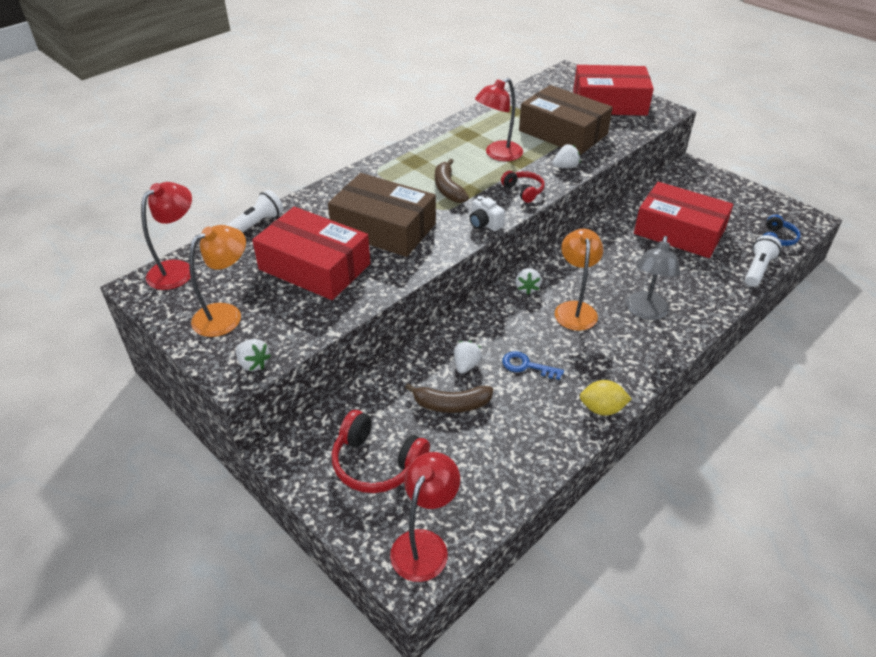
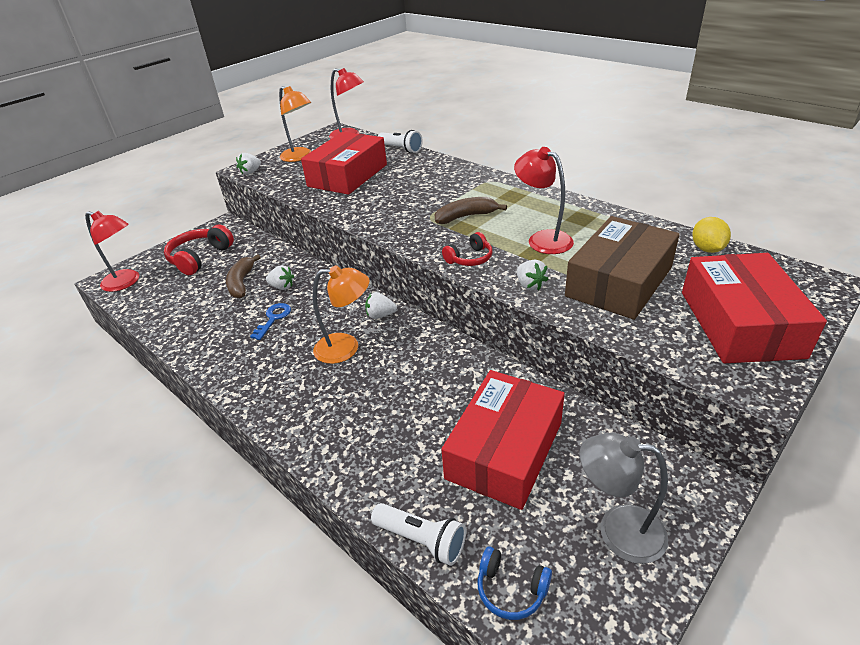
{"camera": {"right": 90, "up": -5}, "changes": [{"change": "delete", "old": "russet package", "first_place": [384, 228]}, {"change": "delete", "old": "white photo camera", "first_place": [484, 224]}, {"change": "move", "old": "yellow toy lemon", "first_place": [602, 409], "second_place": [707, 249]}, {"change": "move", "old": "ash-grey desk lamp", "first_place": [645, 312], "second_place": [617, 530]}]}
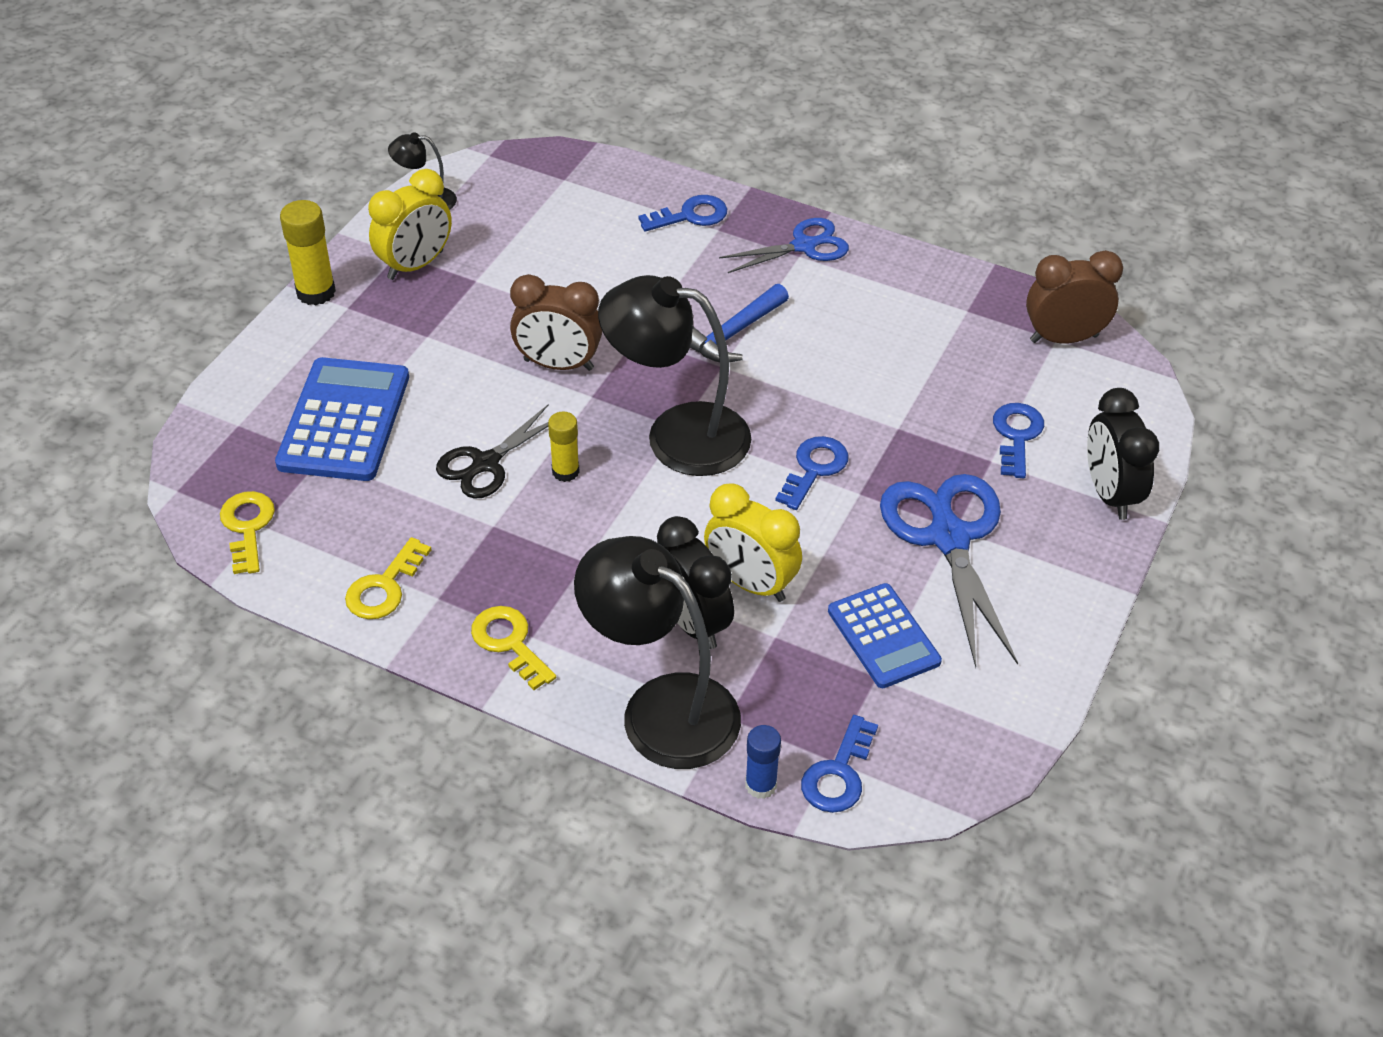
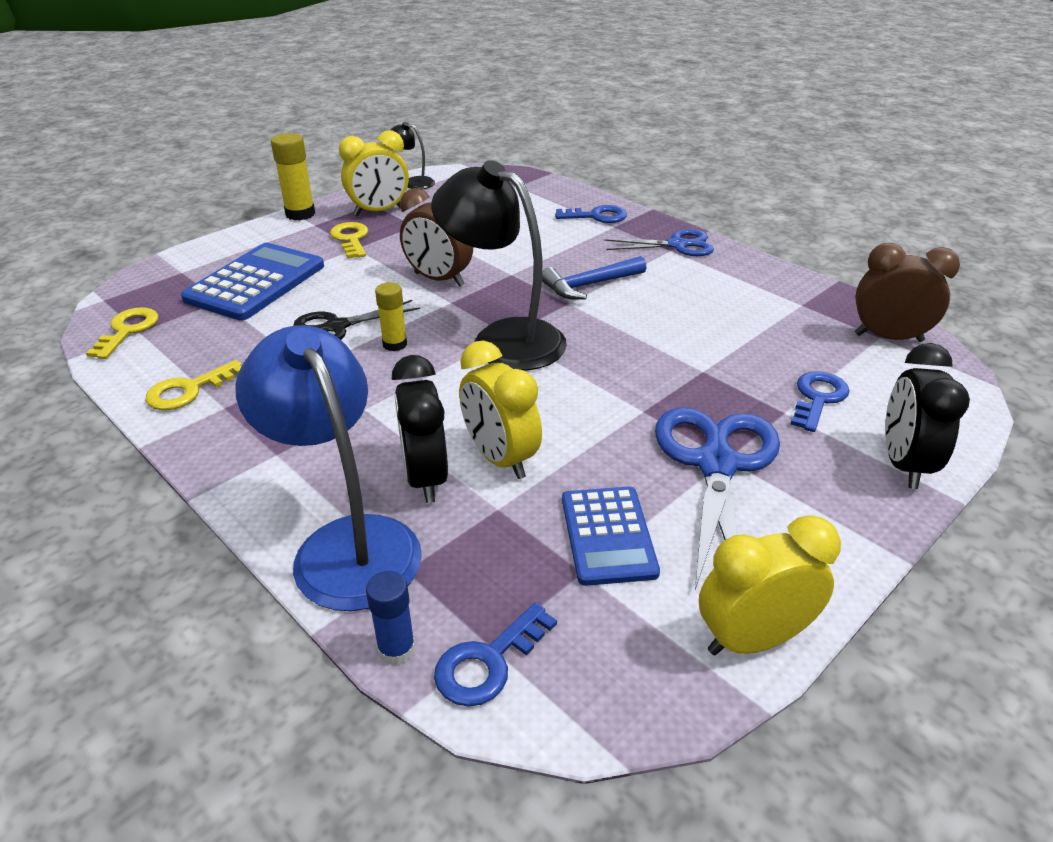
{"camera": {"right": 20, "up": -10}, "changes": [{"change": "delete", "old": "royal blue key", "first_place": [814, 469]}, {"change": "insert", "new": "yellow bedside clock", "second_place": [752, 639]}, {"change": "move", "old": "yellow key", "first_place": [509, 643], "second_place": [351, 239]}, {"change": "recolor", "old": "ebony desk lamp", "new": "royal blue desk lamp", "first_place": [661, 708], "second_place": [346, 543]}]}
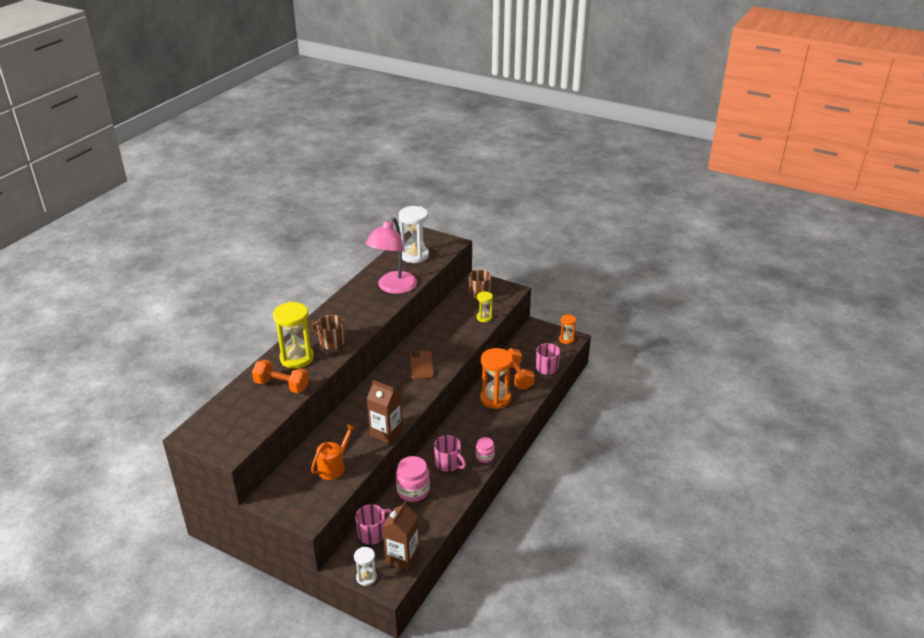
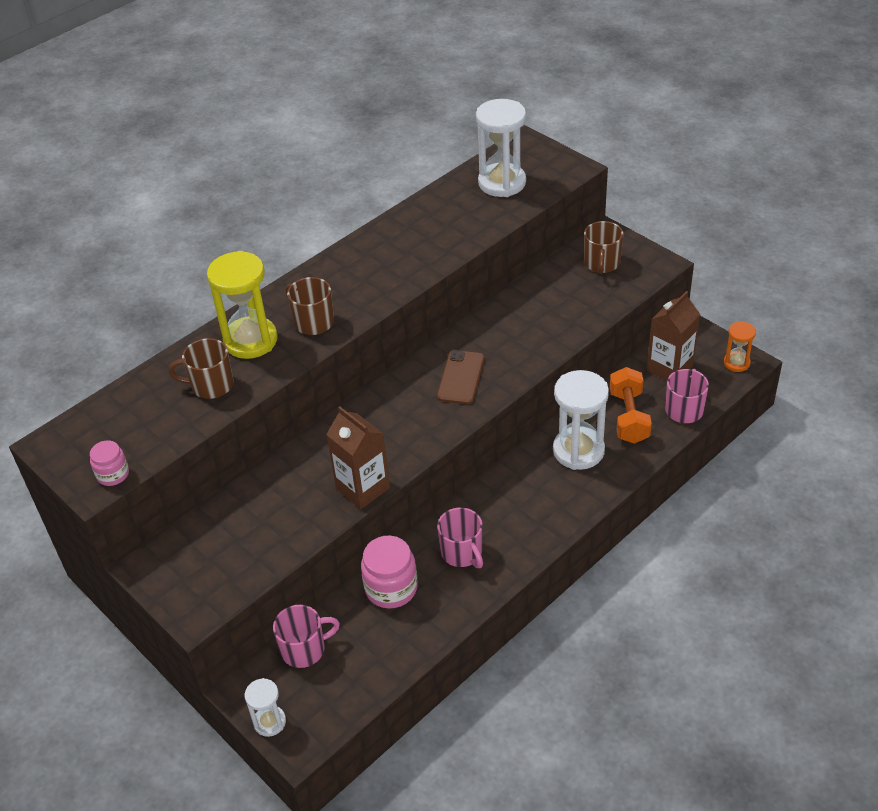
{"camera": {"right": 20, "up": 10}, "changes": [{"change": "delete", "old": "orange watering pot", "first_place": [334, 467]}, {"change": "delete", "old": "rose-pink desk lamp", "first_place": [393, 288]}, {"change": "delete", "old": "yellow sand timer", "first_place": [484, 317]}, {"change": "move", "old": "russet juice carton", "first_place": [402, 557], "second_place": [669, 368]}, {"change": "move", "old": "rose-pink jam jar", "first_place": [485, 457], "second_place": [113, 474]}, {"change": "replace", "old": "orange free weight", "new": "russet mug", "first_place": [282, 385], "second_place": [211, 385]}, {"change": "recolor", "old": "orange sand timer", "new": "white sand timer", "first_place": [495, 399], "second_place": [578, 450]}]}
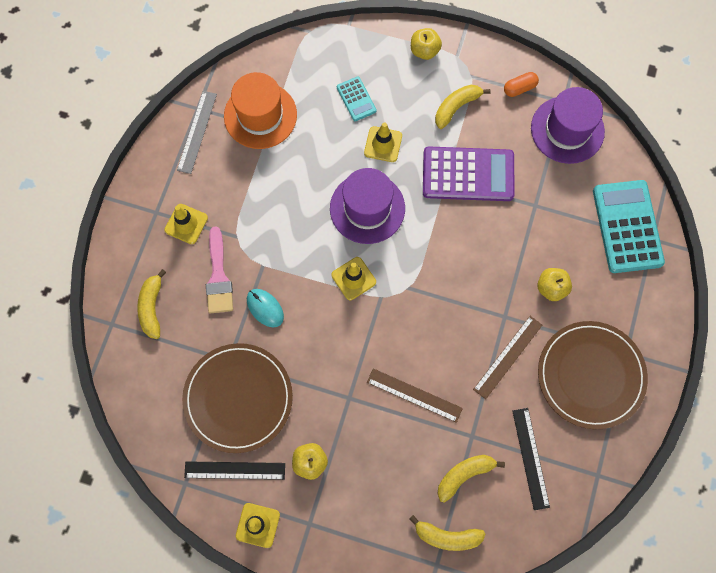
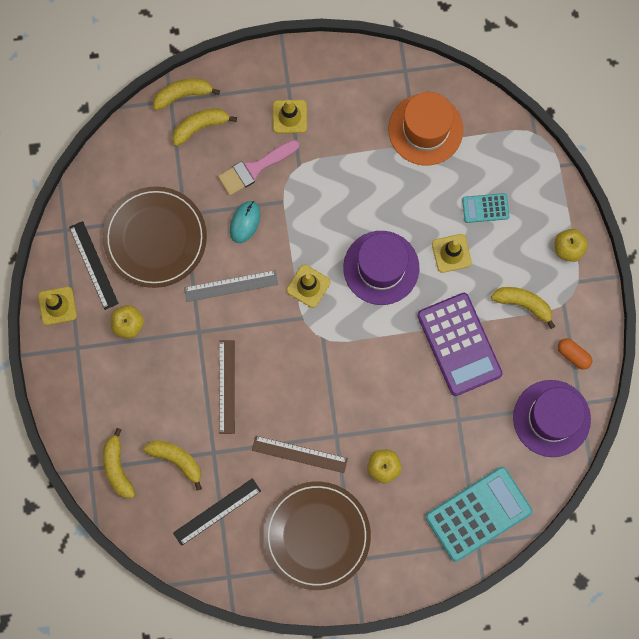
{"camera": {"right": 65, "up": 5}, "changes": [{"change": "insert", "new": "yellow toy banana", "second_place": [183, 94]}, {"change": "move", "old": "ash-grey ruler", "first_place": [197, 132], "second_place": [231, 285]}, {"change": "rotate", "old": "teal pocket calculator", "first_place": [356, 99], "second_place": [485, 208], "degrees": 45}]}
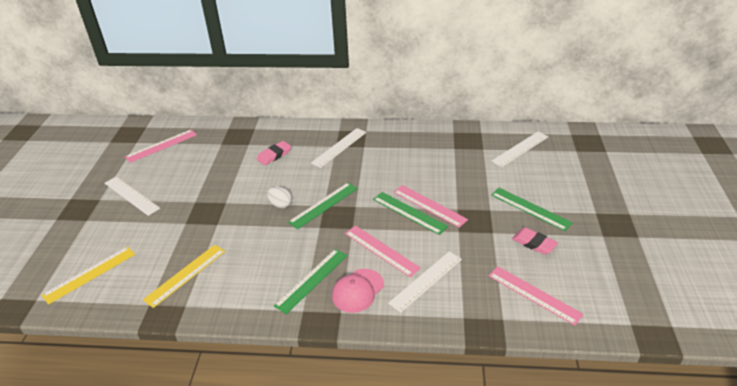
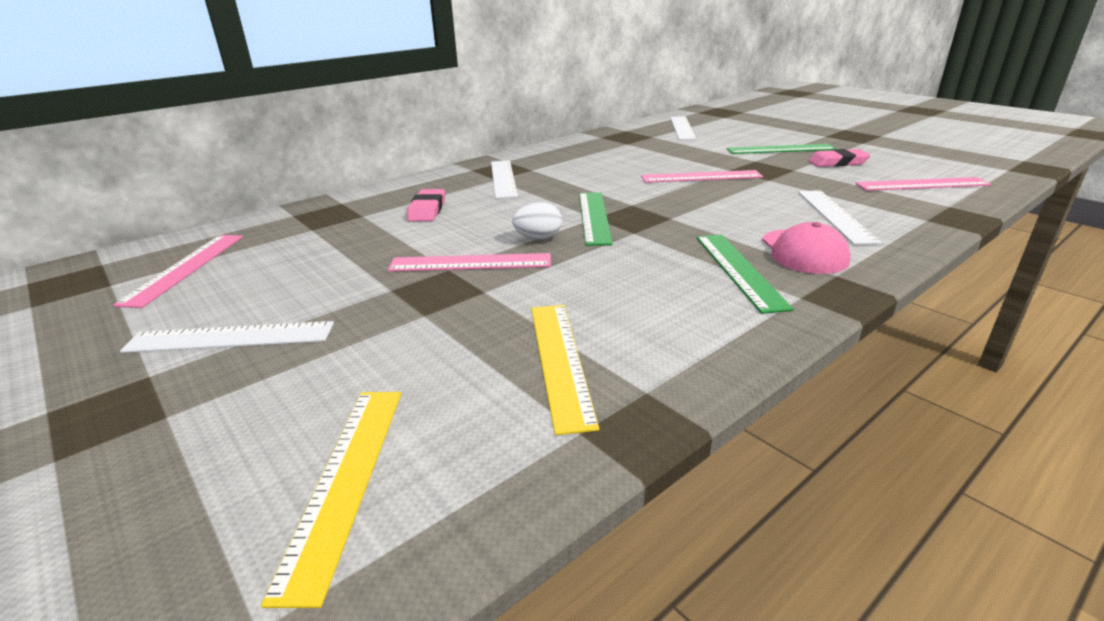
{"camera": {"right": -45, "up": -10}, "changes": [{"change": "delete", "old": "emerald ruler", "first_place": [409, 212]}, {"change": "move", "old": "rose-pink ruler", "first_place": [381, 250], "second_place": [470, 263]}]}
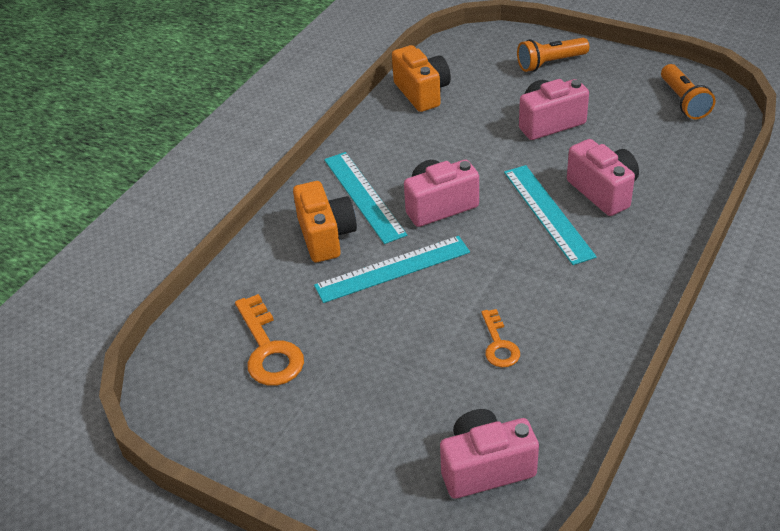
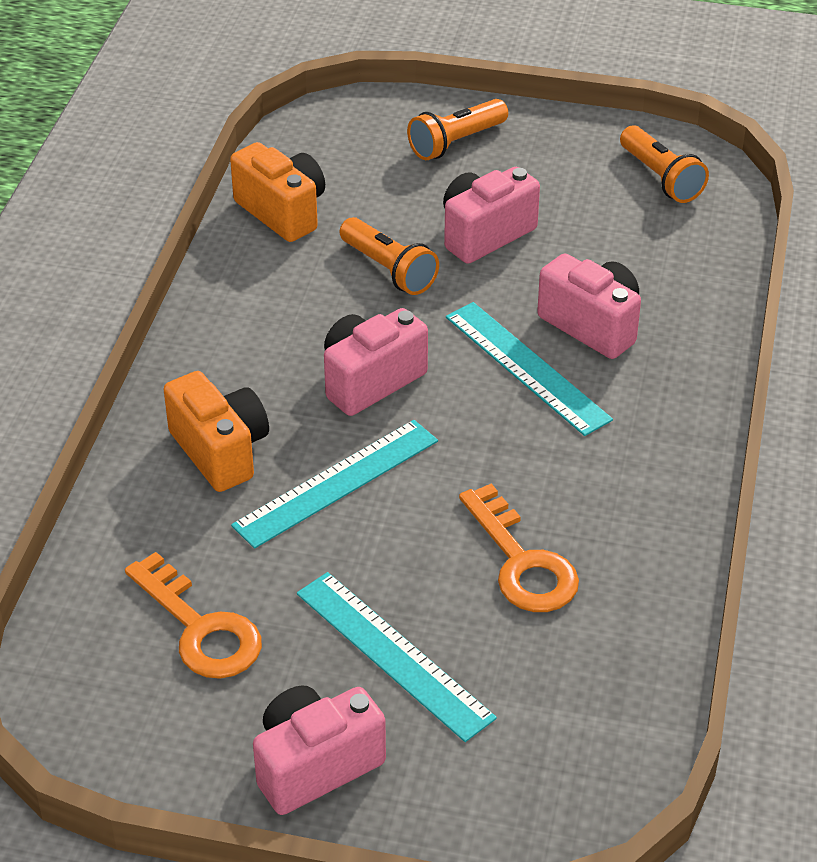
{"camera": {"right": -20, "up": 0}, "changes": [{"change": "insert", "new": "orange pocket torch", "second_place": [389, 270]}, {"change": "move", "old": "teal ruler", "first_place": [364, 196], "second_place": [393, 654]}, {"change": "move", "old": "rose-pink photo camera", "first_place": [485, 467], "second_place": [315, 765]}, {"change": "resize", "old": "orange key", "first_place": [499, 345], "second_place": [522, 562], "factor": 1.65}]}
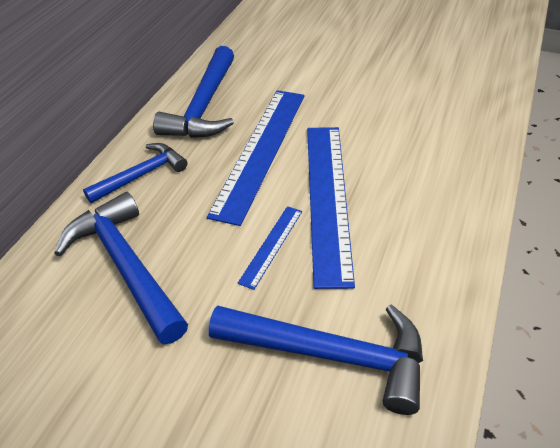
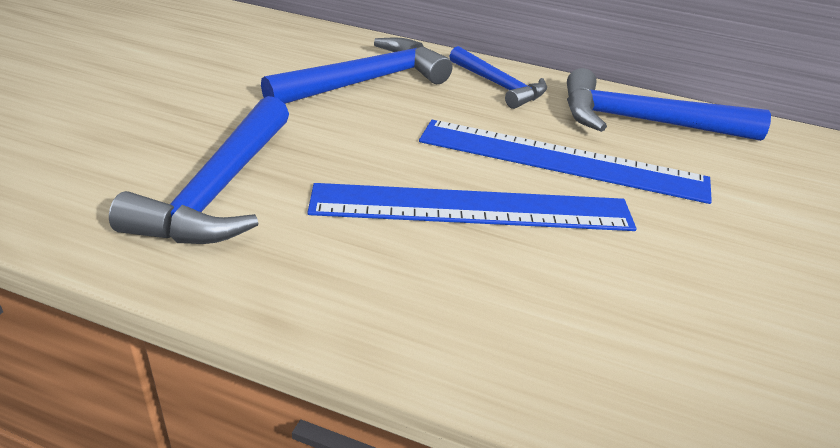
{"camera": {"right": 85, "up": -10}, "changes": [{"change": "delete", "old": "royal blue ruler", "first_place": [271, 245]}]}
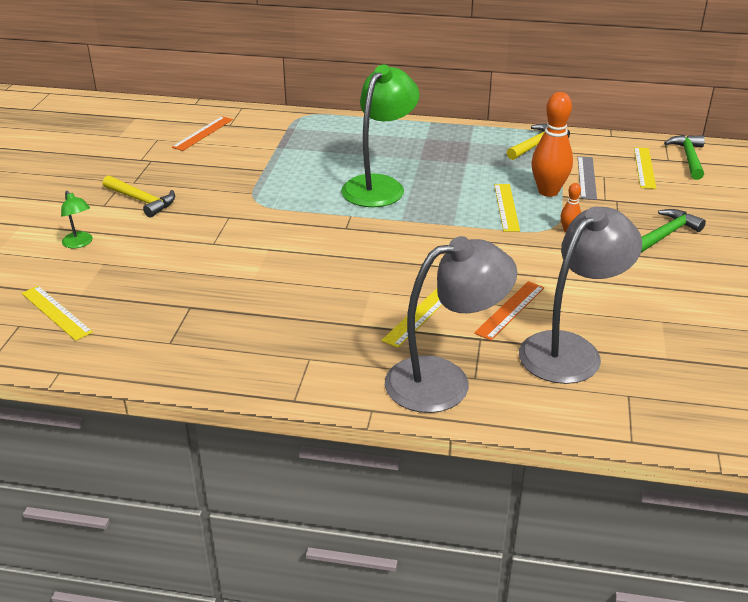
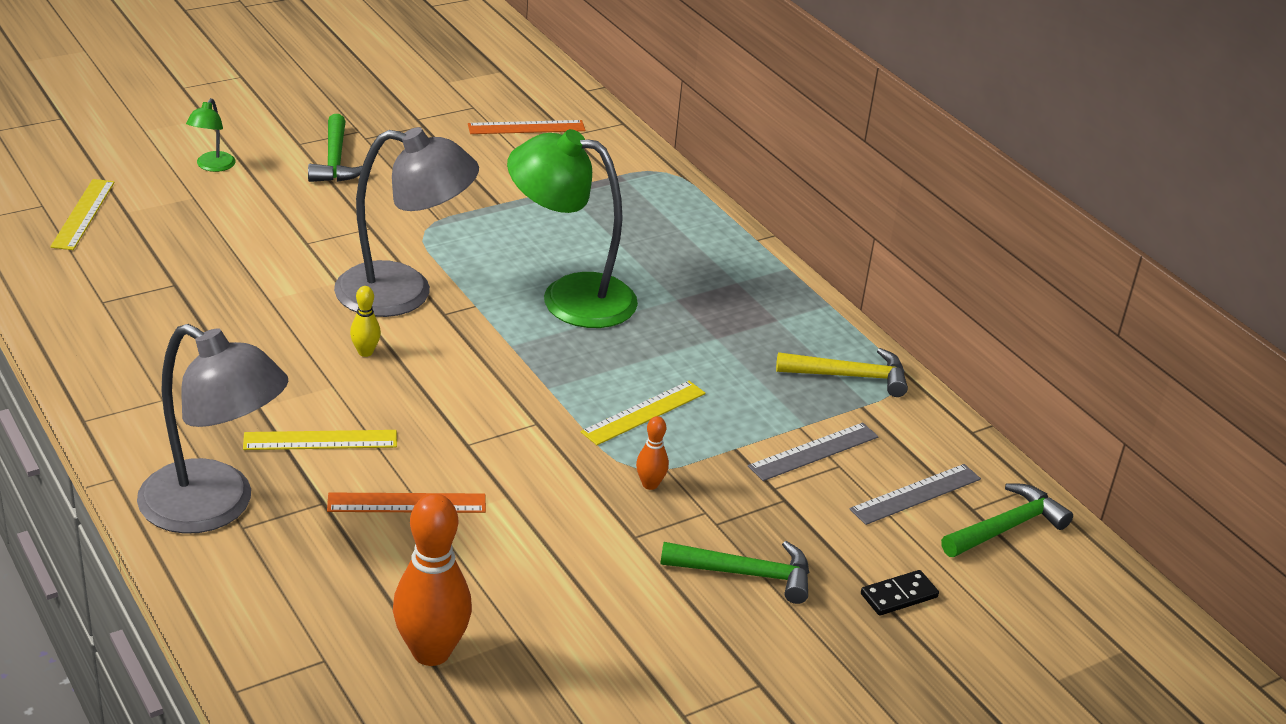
{"camera": {"right": 45, "up": 0}, "changes": [{"change": "insert", "new": "yellow tenpin", "second_place": [365, 352]}, {"change": "insert", "new": "ebony domino", "second_place": [898, 595]}, {"change": "move", "old": "ash-grey desk lamp", "first_place": [570, 349], "second_place": [404, 293]}, {"change": "move", "old": "orange tenpin", "first_place": [548, 191], "second_place": [431, 652]}, {"change": "recolor", "old": "yellow claw hammer", "new": "emerald claw hammer", "first_place": [141, 201], "second_place": [335, 160]}, {"change": "recolor", "old": "yellow ruler", "new": "ash-grey ruler", "first_place": [644, 167], "second_place": [915, 494]}, {"change": "rotate", "old": "emerald desk lamp", "first_place": [379, 185], "second_place": [570, 297], "degrees": -150}]}
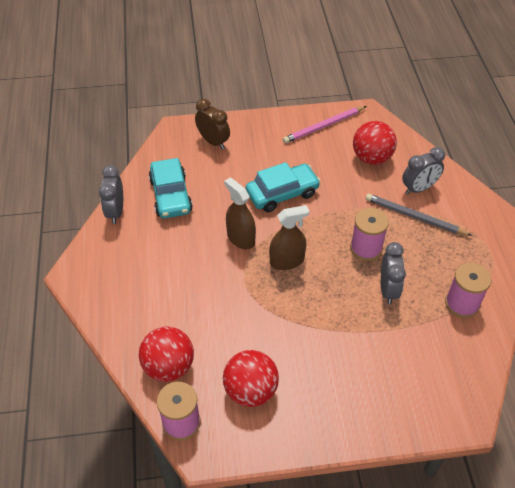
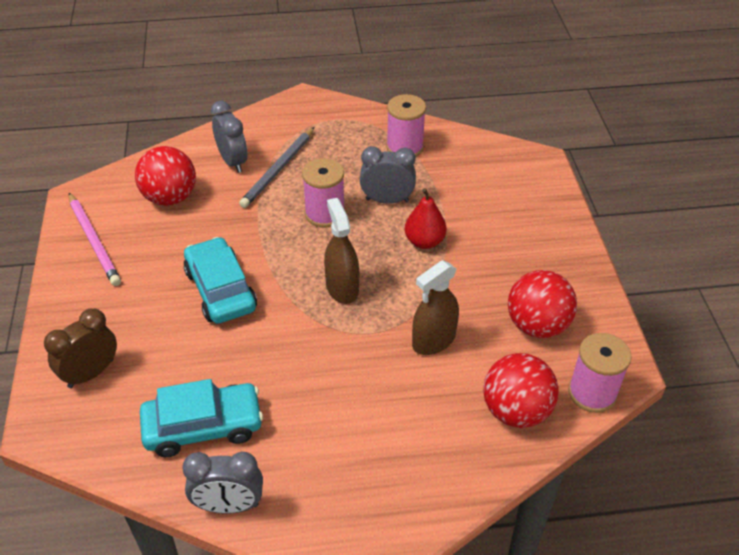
{"camera": {"right": -90, "up": -5}, "changes": [{"change": "insert", "new": "crimson pear fruit", "second_place": [424, 241]}, {"change": "move", "old": "russet spray cleaner", "first_place": [241, 238], "second_place": [433, 340]}]}
